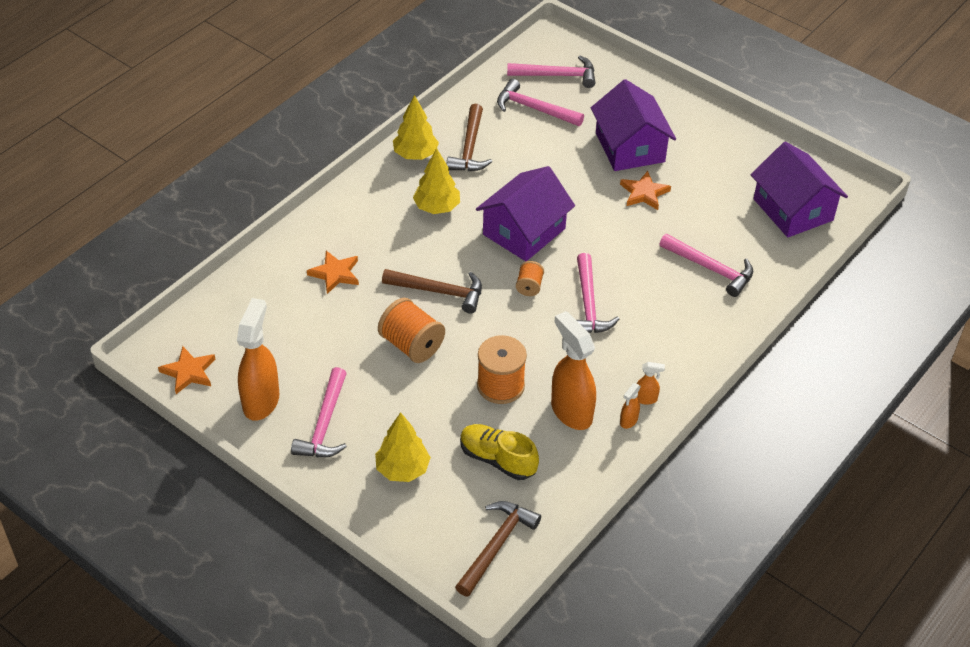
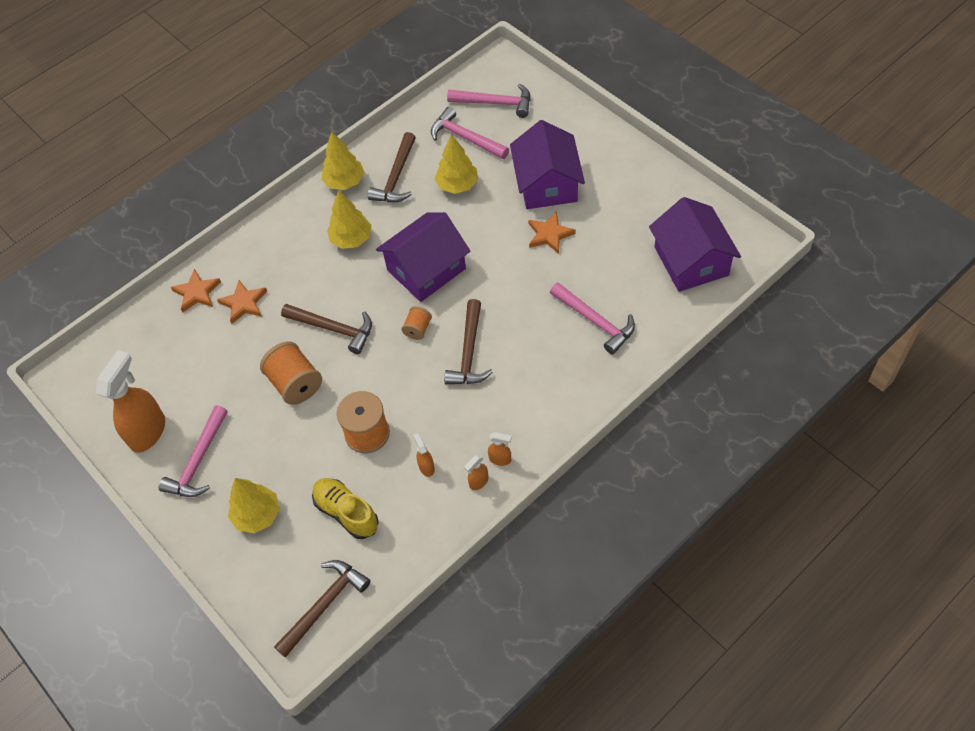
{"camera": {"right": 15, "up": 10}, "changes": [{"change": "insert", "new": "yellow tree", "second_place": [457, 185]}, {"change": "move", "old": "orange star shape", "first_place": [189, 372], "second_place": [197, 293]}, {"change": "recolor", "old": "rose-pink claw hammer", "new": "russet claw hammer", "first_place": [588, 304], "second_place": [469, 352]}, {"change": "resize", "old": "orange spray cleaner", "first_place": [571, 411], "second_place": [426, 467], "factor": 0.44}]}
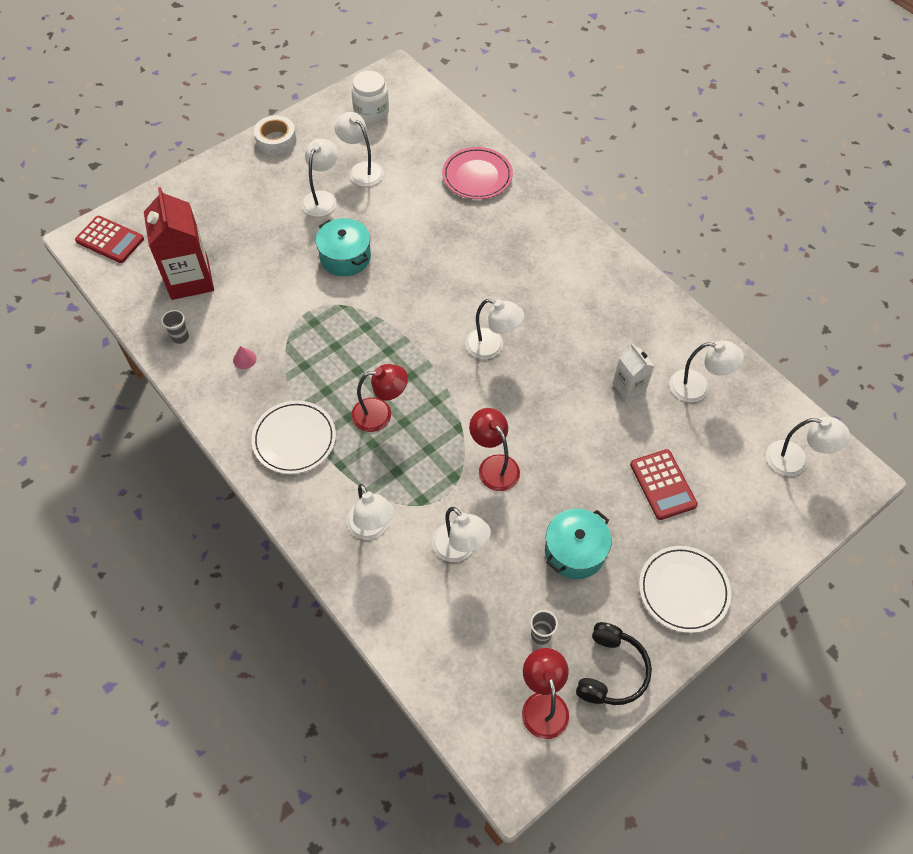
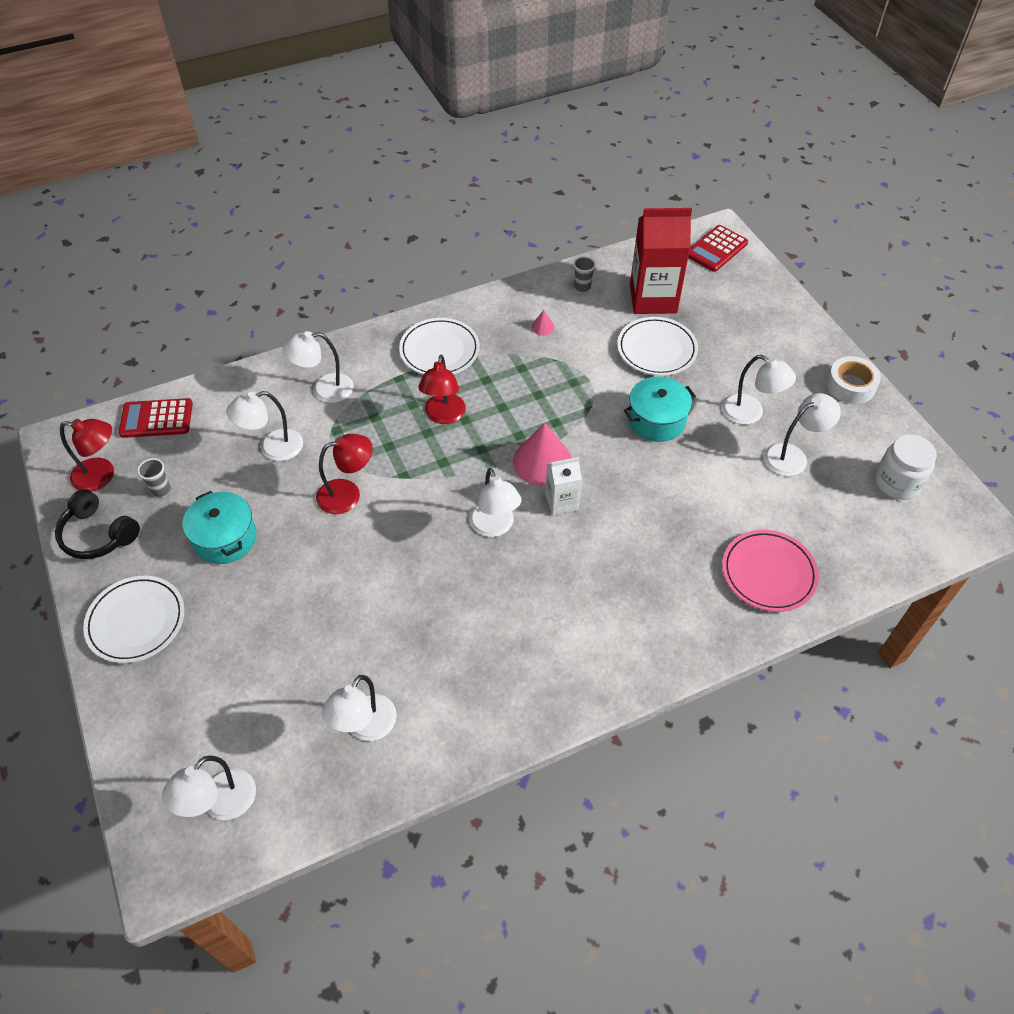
{"camera": {"right": 105, "up": -5}, "changes": [{"change": "insert", "new": "rose-pink cone shape", "second_place": [542, 461]}, {"change": "insert", "new": "white flat dish", "second_place": [656, 349]}, {"change": "move", "old": "white juice carton", "first_place": [629, 387], "second_place": [561, 502]}, {"change": "move", "old": "crimson pocket calculator", "first_place": [663, 485], "second_place": [156, 419]}, {"change": "rotate", "old": "white desk lamp", "first_place": [492, 347], "second_place": [495, 527], "degrees": -60}]}
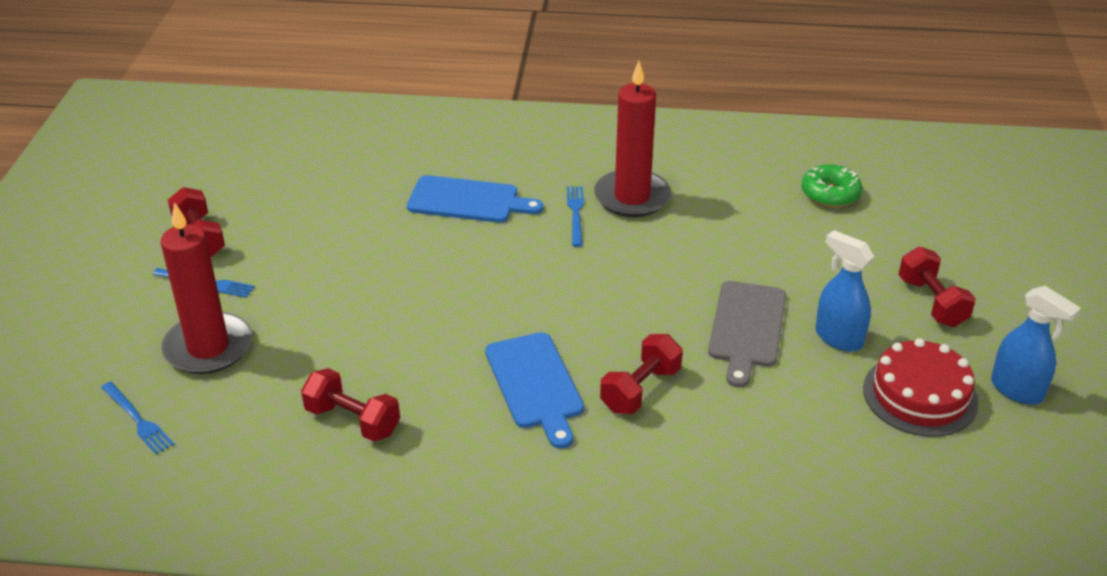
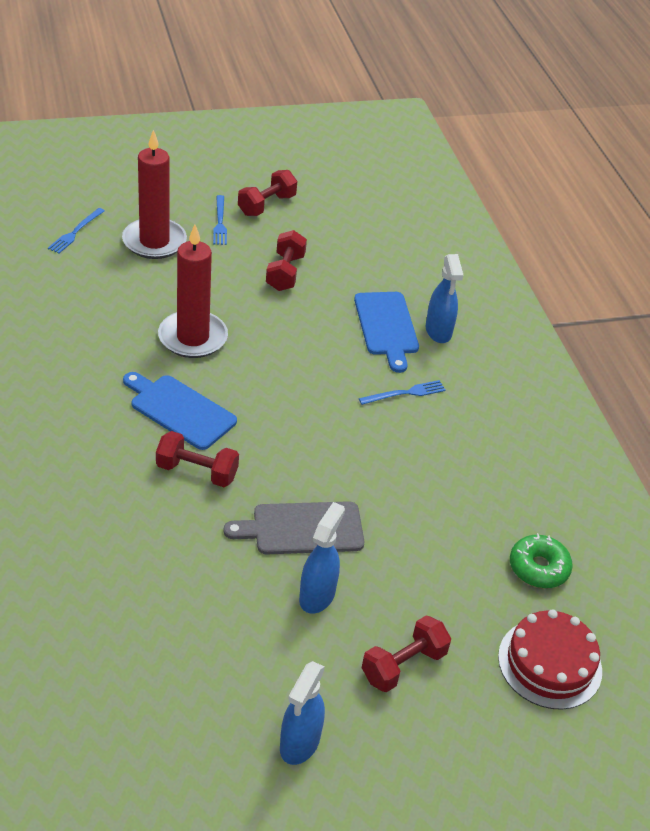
{"camera": {"right": 65, "up": 5}, "changes": [{"change": "insert", "new": "royal blue spray cleaner", "second_place": [438, 331]}, {"change": "move", "old": "crimson free weight", "first_place": [352, 421], "second_place": [285, 273]}, {"change": "move", "old": "crimson wax candle", "first_place": [632, 197], "second_place": [193, 338]}, {"change": "move", "old": "crimson cake", "first_place": [920, 395], "second_place": [550, 663]}, {"change": "rotate", "old": "royal blue chopping board", "first_place": [535, 384], "second_place": [179, 410], "degrees": 75}]}
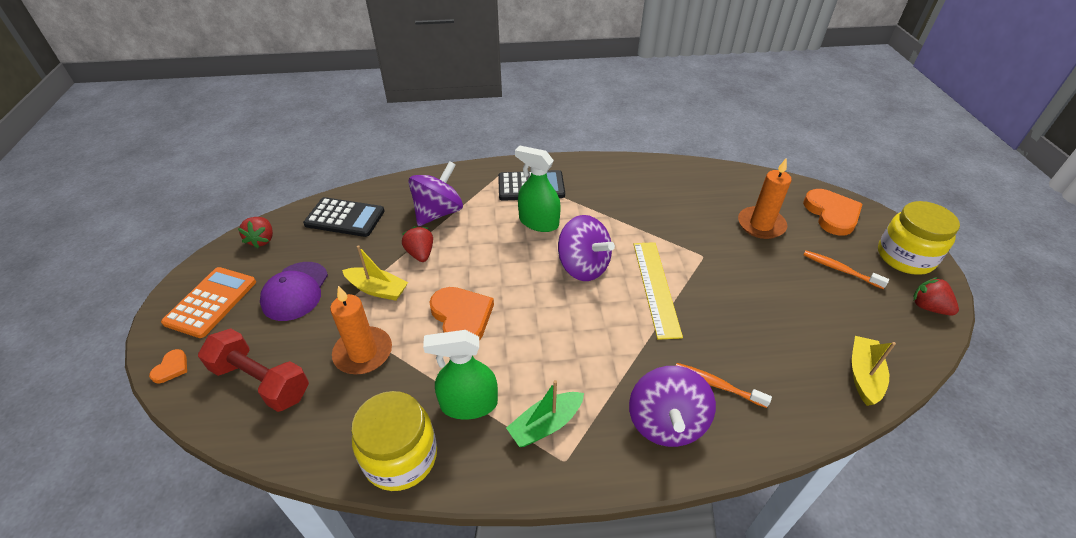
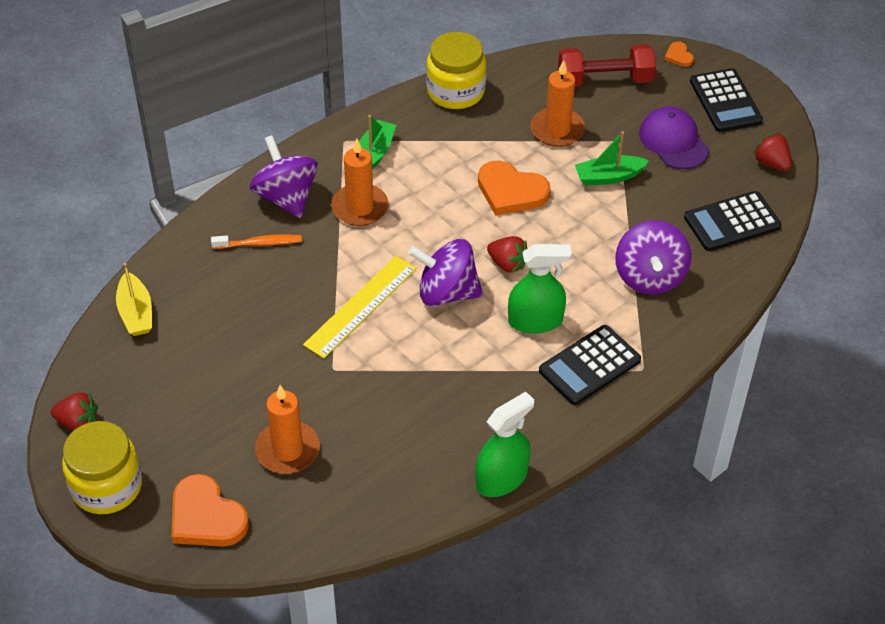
{"camera": {"right": 145, "up": 5}, "changes": [{"change": "delete", "old": "orange tooth brush", "first_place": [840, 270]}, {"change": "insert", "new": "orange wax candle", "second_place": [360, 208]}, {"change": "move", "old": "crimson toy strawberry", "first_place": [420, 254], "second_place": [507, 264]}, {"change": "move", "old": "emerald spray cleaner", "first_place": [469, 404], "second_place": [501, 478]}, {"change": "recolor", "old": "orange pocket calculator", "new": "ebony pocket calculator", "first_place": [211, 302], "second_place": [725, 101]}, {"change": "recolor", "old": "yellow toy boat", "new": "emerald toy boat", "first_place": [377, 289], "second_place": [608, 177]}, {"change": "rotate", "old": "yellow ruler", "first_place": [655, 287], "second_place": [361, 306], "degrees": 75}]}
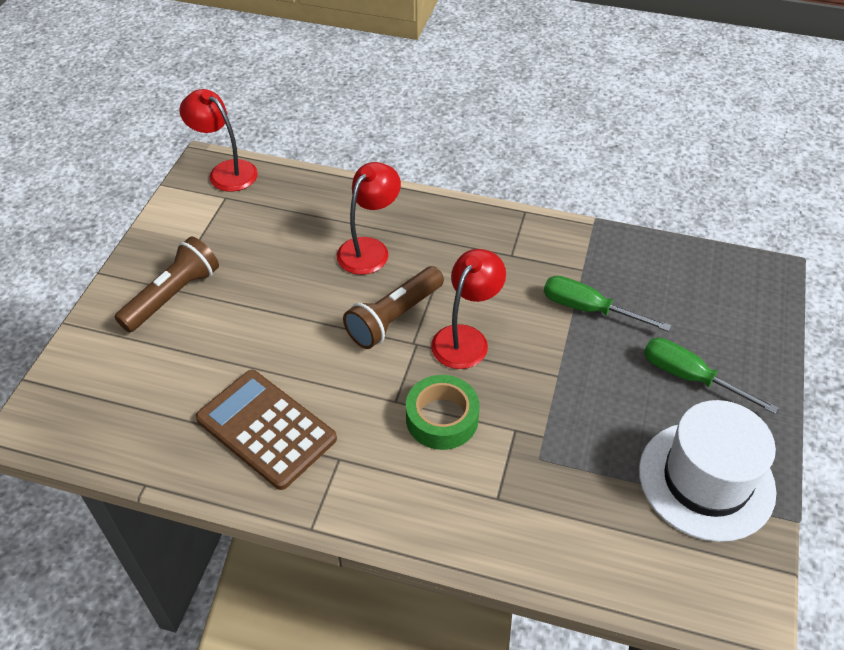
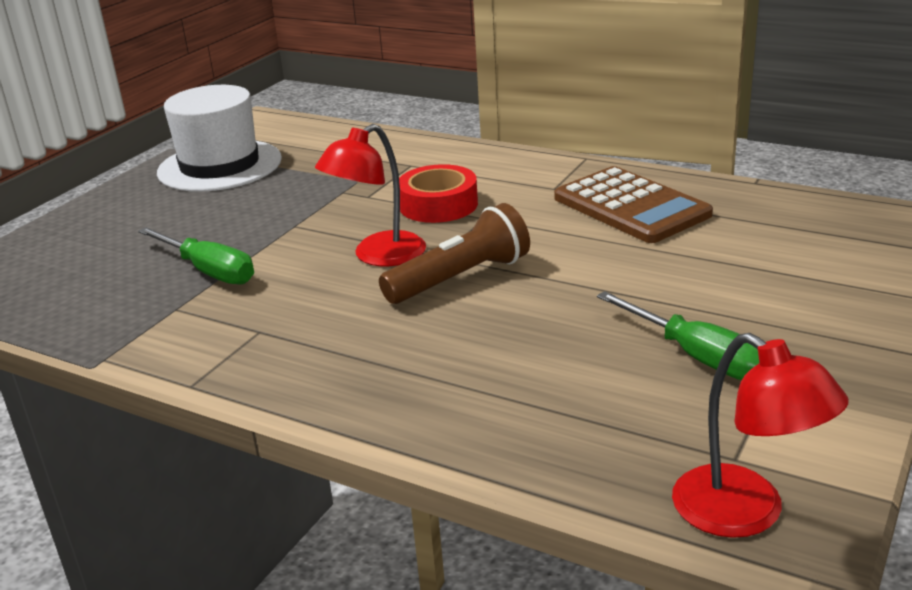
{"camera": {"right": -165, "up": -20}, "changes": [{"change": "delete", "old": "russet pocket torch", "first_place": [173, 296]}, {"change": "delete", "old": "crimson desk lamp", "first_place": [369, 249]}, {"change": "move", "old": "emerald flat screwdriver", "first_place": [690, 377], "second_place": [697, 357]}, {"change": "recolor", "old": "emerald tape", "new": "crimson tape", "first_place": [442, 418], "second_place": [438, 205]}]}
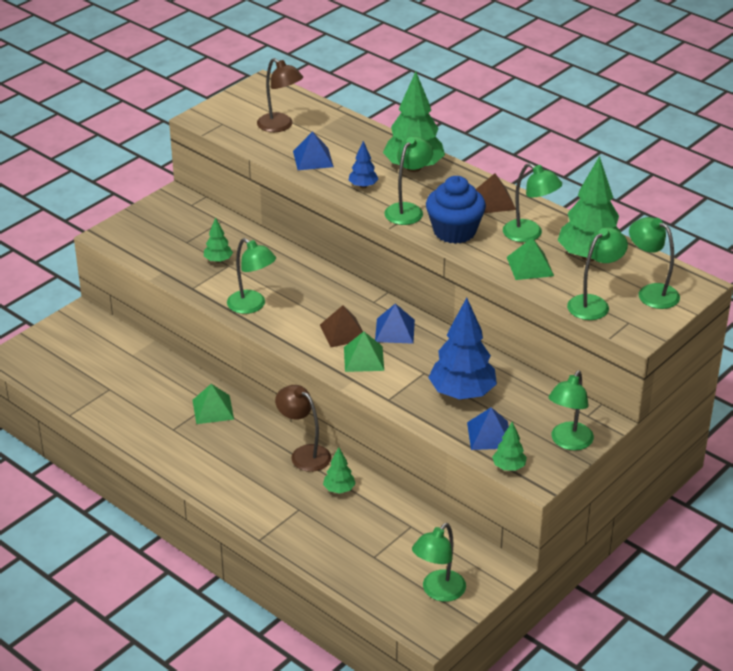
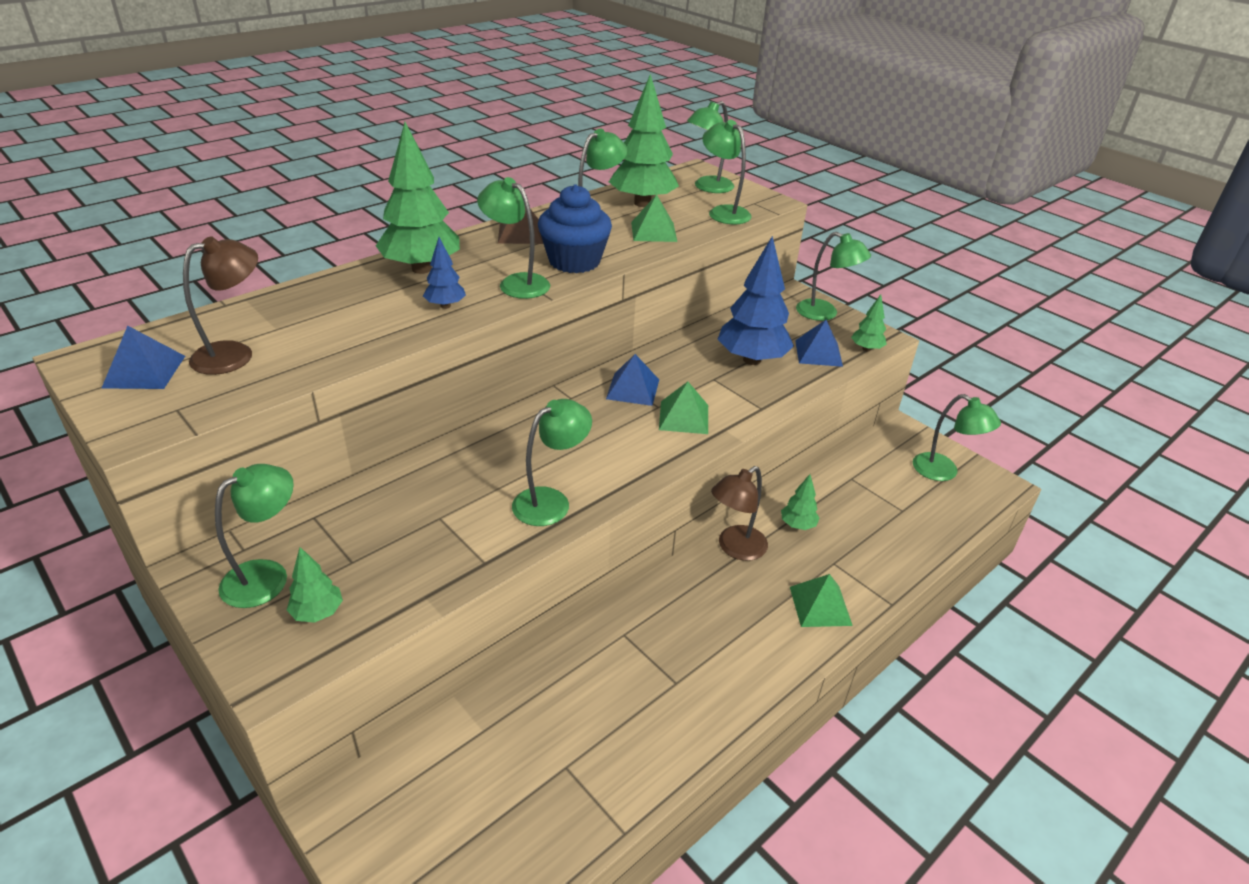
{"camera": {"right": -85, "up": 0}, "changes": [{"change": "delete", "old": "russet pyramid shape", "first_place": [343, 332]}, {"change": "insert", "new": "emerald desk lamp", "second_place": [267, 576]}, {"change": "move", "old": "emerald pyramid shape", "first_place": [213, 409], "second_place": [820, 606]}, {"change": "move", "old": "emerald tree", "first_place": [218, 260], "second_place": [318, 613]}, {"change": "move", "old": "royal blue pyramid shape", "first_place": [313, 159], "second_place": [144, 371]}]}
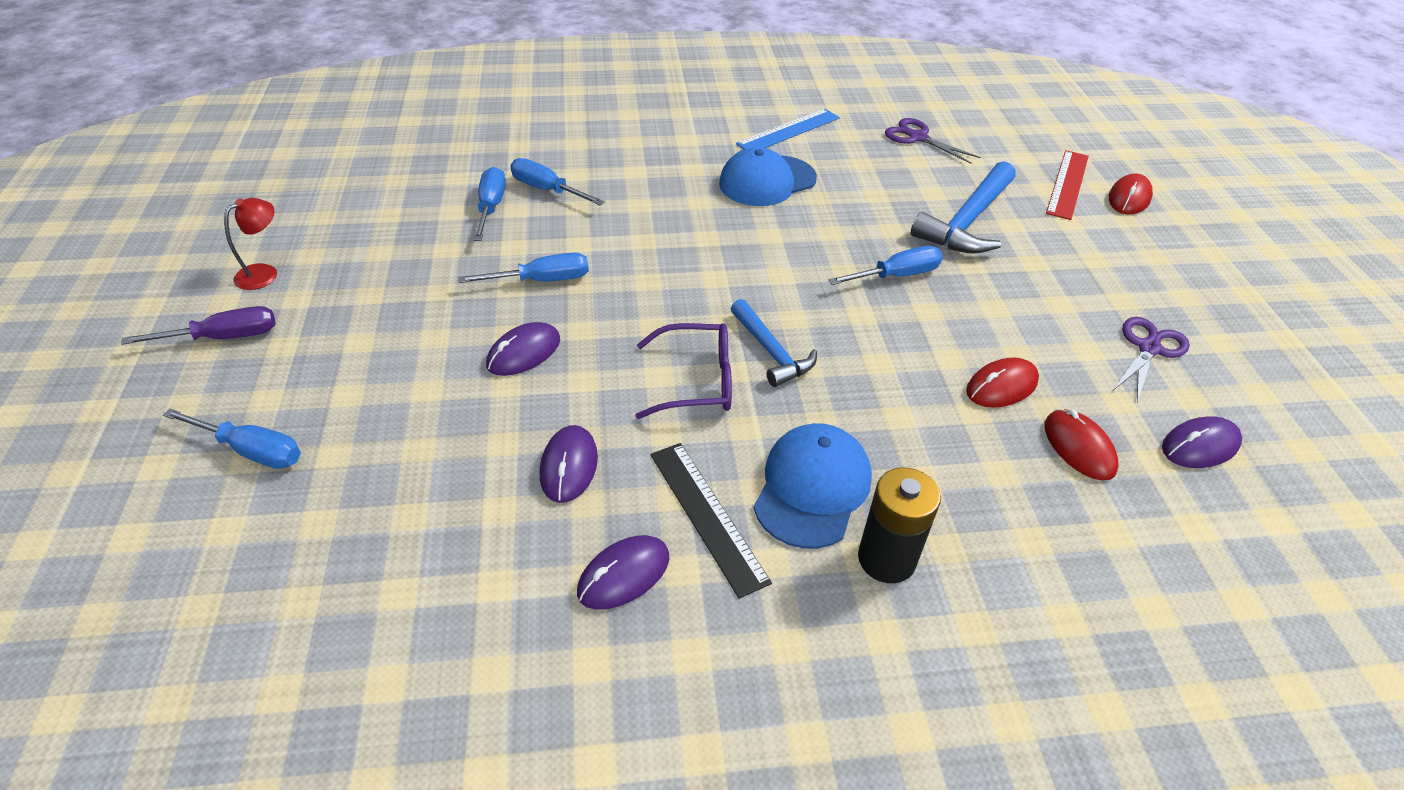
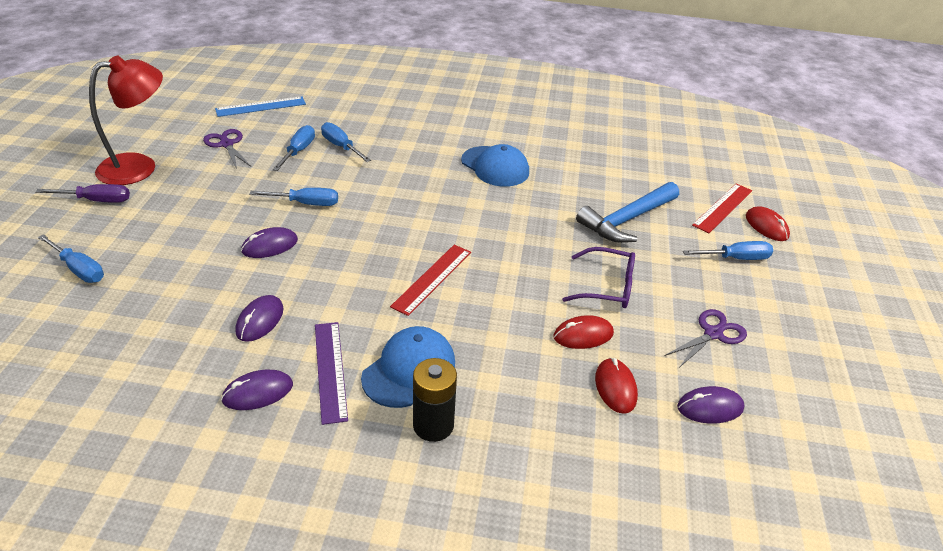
{"camera": {"right": 15, "up": -5}, "changes": [{"change": "move", "old": "royal purple glasses", "first_place": [696, 381], "second_place": [606, 287]}, {"change": "move", "old": "royal blue ruler", "first_place": [788, 131], "second_place": [261, 106]}, {"change": "move", "old": "royal blue flat screwdriver", "first_place": [897, 275], "second_place": [736, 258]}, {"change": "move", "old": "royal purple pair of scissors", "first_place": [917, 138], "second_place": [226, 144]}, {"change": "replace", "old": "royal blue claw hammer", "new": "crimson ruler", "first_place": [771, 352], "second_place": [432, 279]}, {"change": "recolor", "old": "ebony ruler", "new": "royal purple ruler", "first_place": [707, 515], "second_place": [330, 370]}, {"change": "rotate", "old": "royal blue baseball cap", "first_place": [767, 181], "second_place": [495, 167], "degrees": -120}, {"change": "rotate", "old": "crimson mouse", "first_place": [1129, 198], "second_place": [766, 226], "degrees": -75}, {"change": "resize", "old": "crimson desk lamp", "first_place": [264, 273], "second_place": [139, 167], "factor": 2.1}]}
